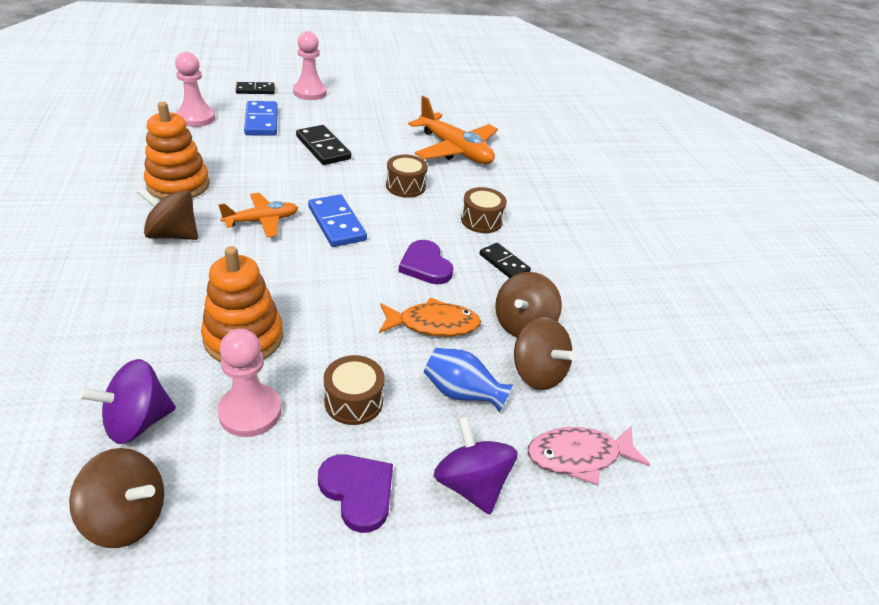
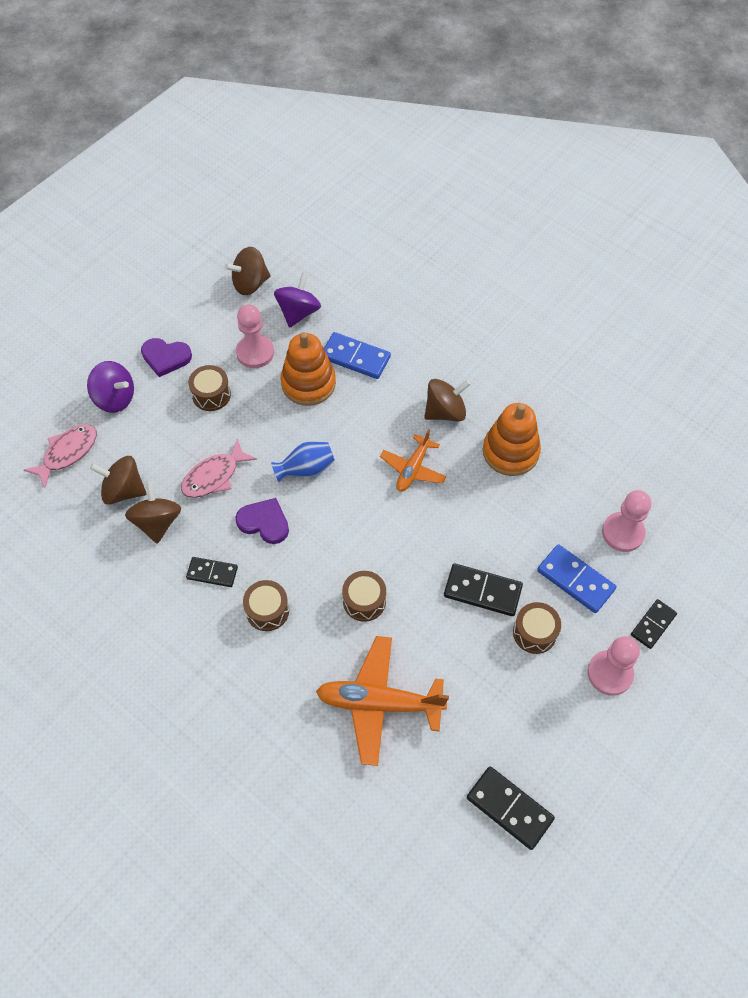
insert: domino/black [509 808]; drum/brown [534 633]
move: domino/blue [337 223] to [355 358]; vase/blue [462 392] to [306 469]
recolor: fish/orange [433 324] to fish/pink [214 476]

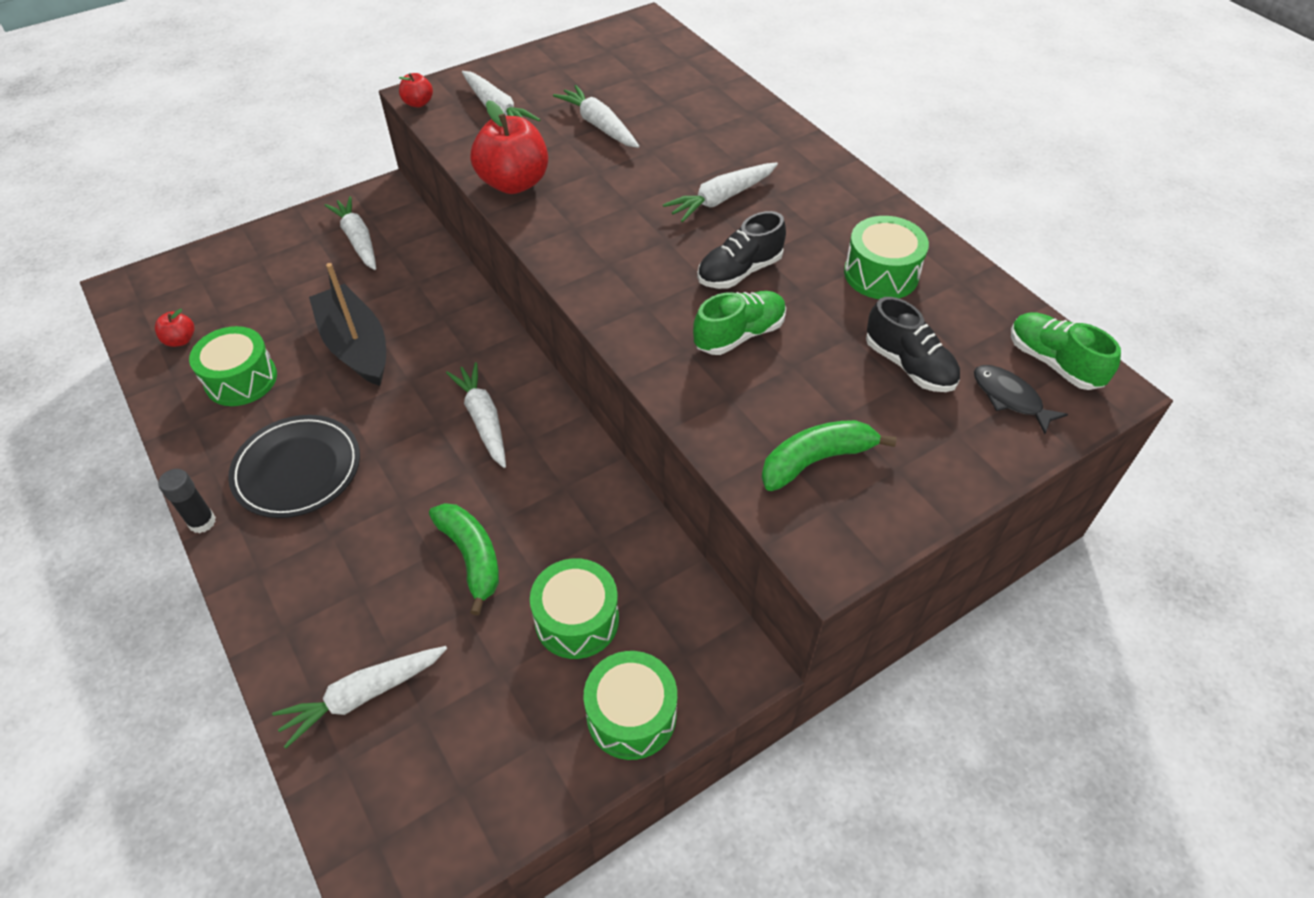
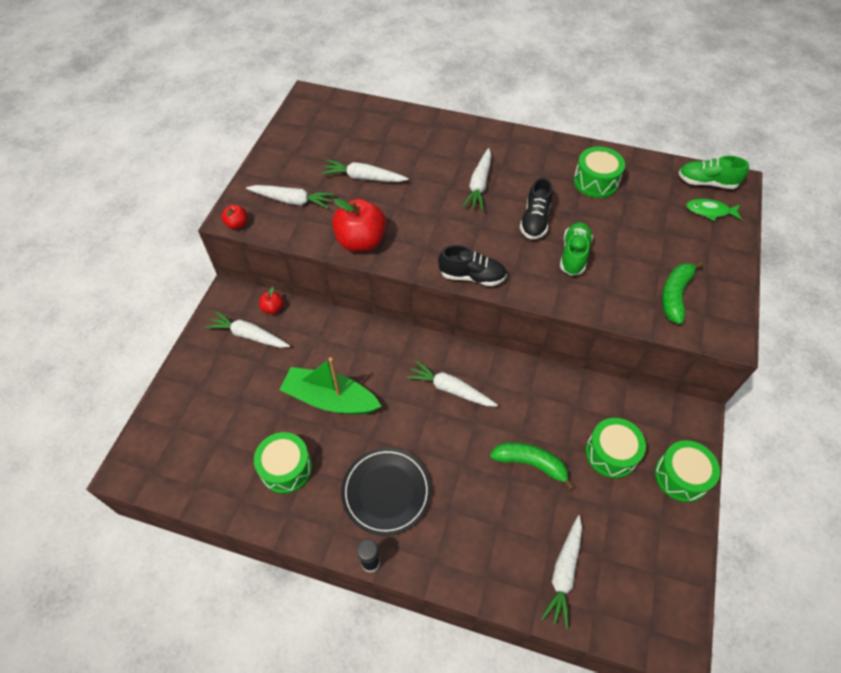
move: apple/red [180 340] to [273 308]; shoe/black [909 365] to [472 276]
recolor: boat/black [356 346] to boat/green [330 399]; fish/black [1010 398] to fish/green [710 211]

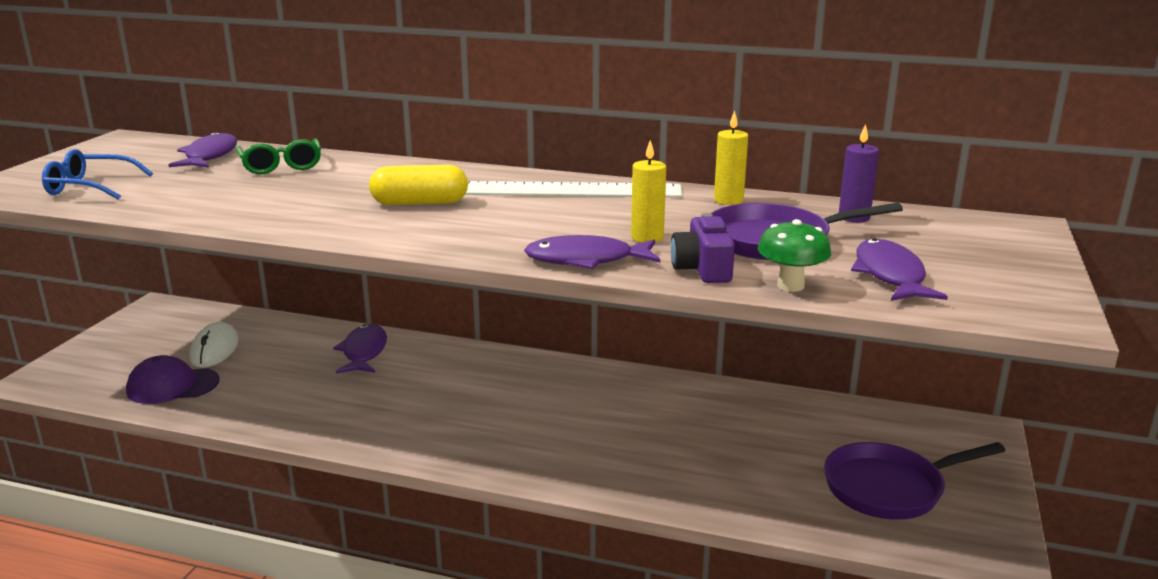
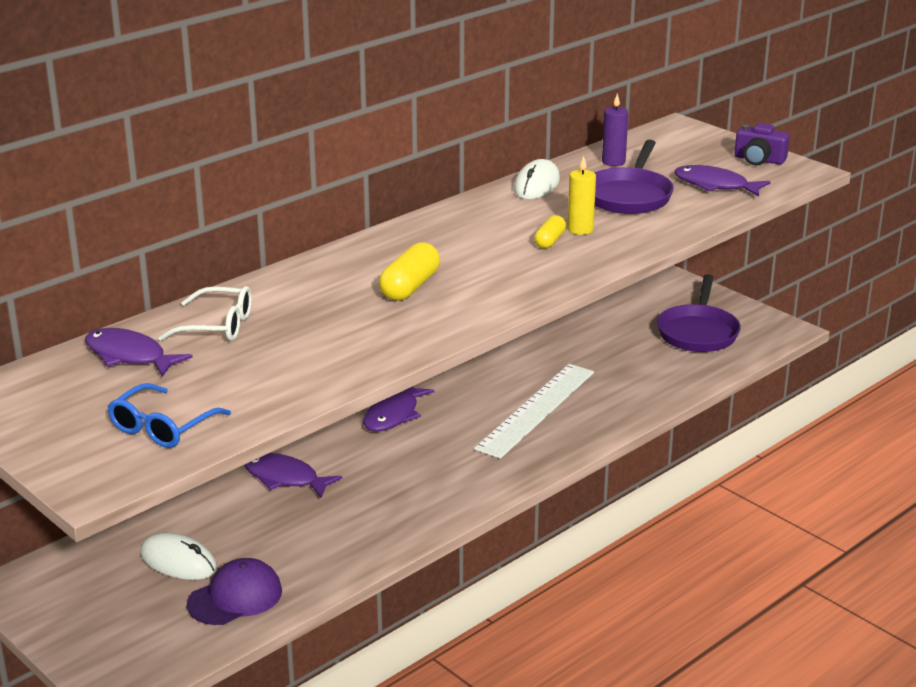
delete: mushroom/green [790 286]
insert: capsule/yellow [550 241]
move: ruler/white [570 190] to [536 409]; fish/purple [586 260] to [393 415]; camera/purple [702 269] to [759 160]
replace: candle/yellow [728 200] to mouse/white [536 185]
recolor: glasses/green [281 166] to glasses/white [218 326]
rotate: cap/purple [172 386] = [235 597] 150 degrees counterclockwise

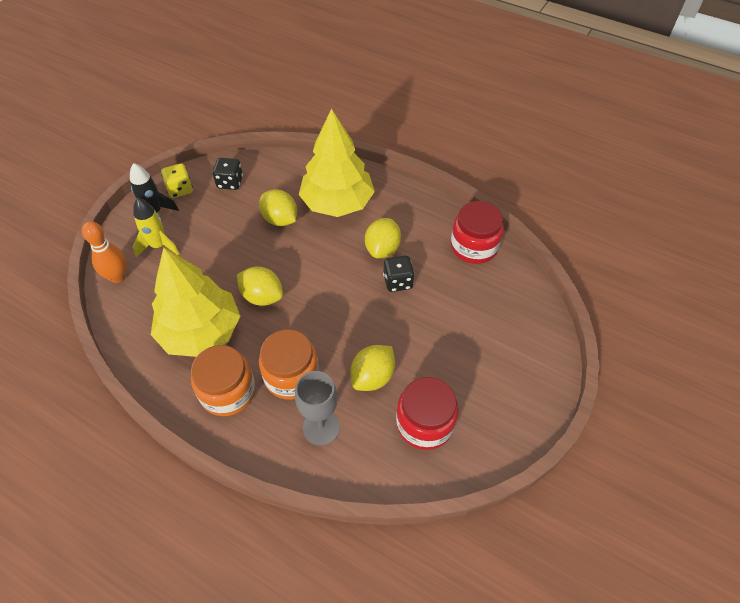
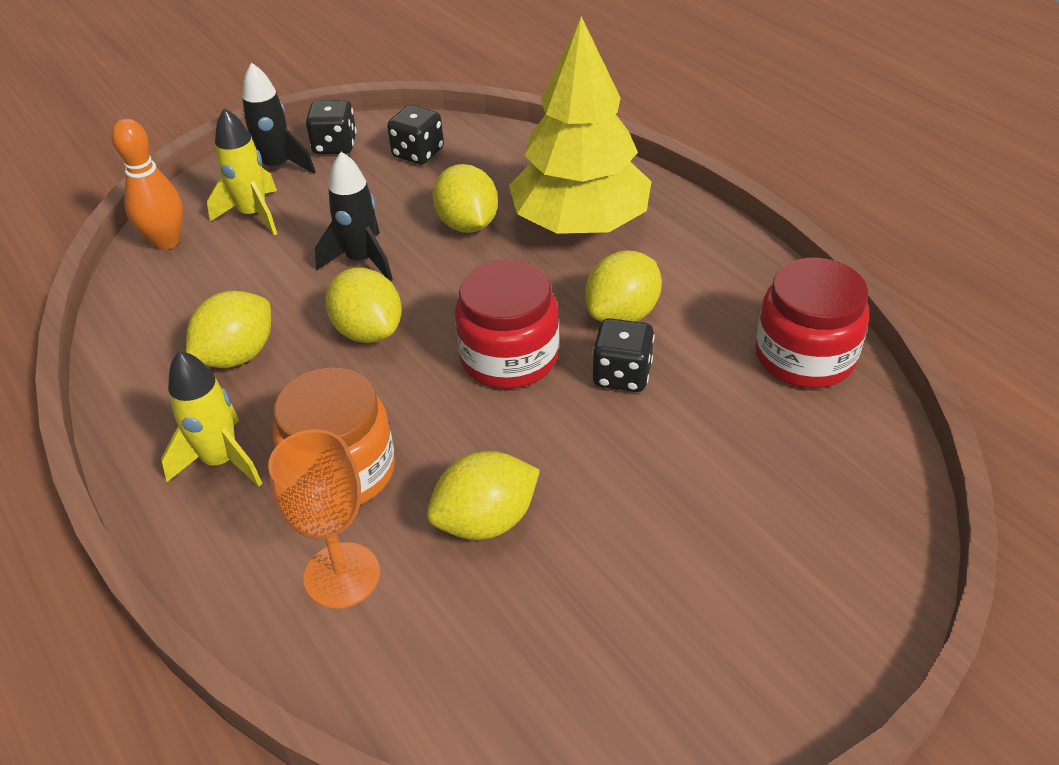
insert: rocket/black [361 260]
move: jar/red [425 423] to [509 357]
replace: tree/yellow [201 332] to lemon/yellow [237 355]; jar/orange [228 392] to rocket/yellow [221 461]
recolor: dice/yellow [180 189] to dice/black [335 146]; goblet/grey [321 427] to goblet/orange [342 575]

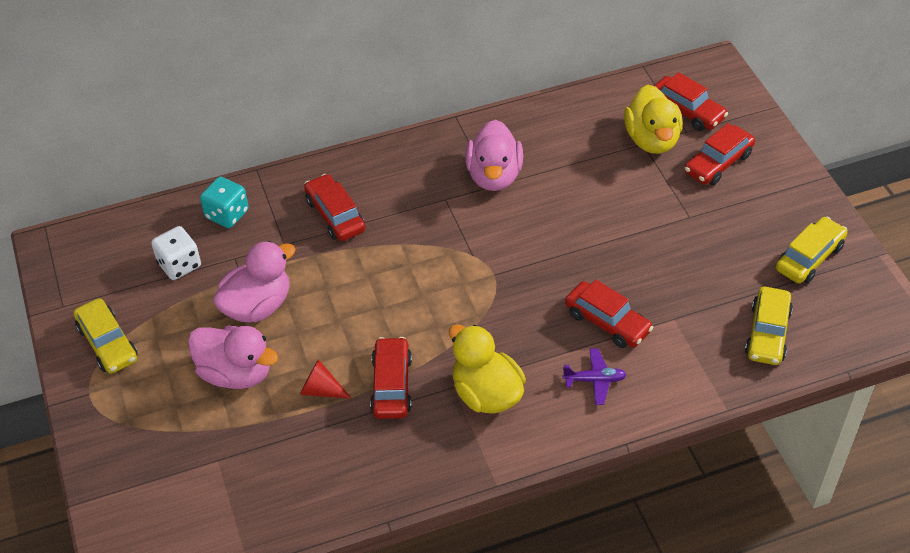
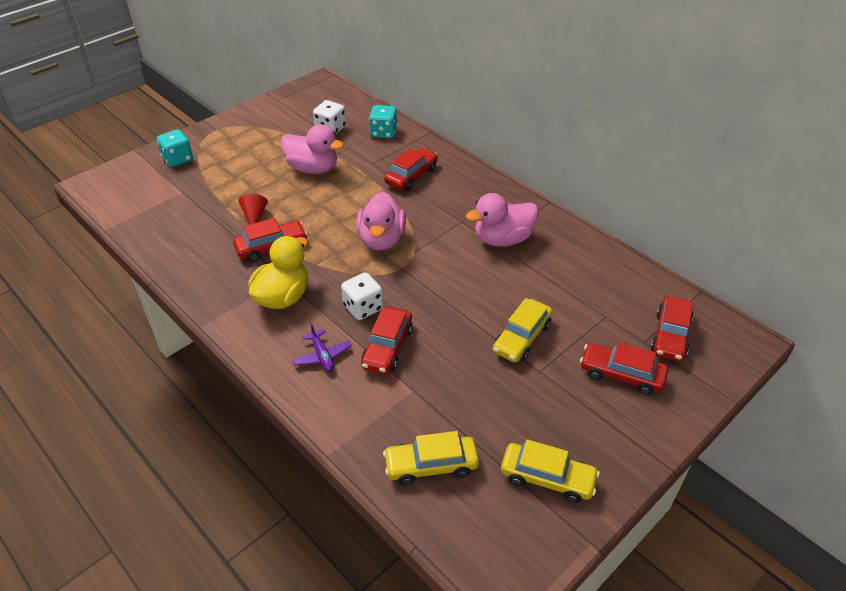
delete: duck/yellow [652 140]
insert: dice/turquoise [178 159]; dice/white [363 307]
move: car/yellow [108 343] to [522 337]; duck/pink [236 373] to [381 239]

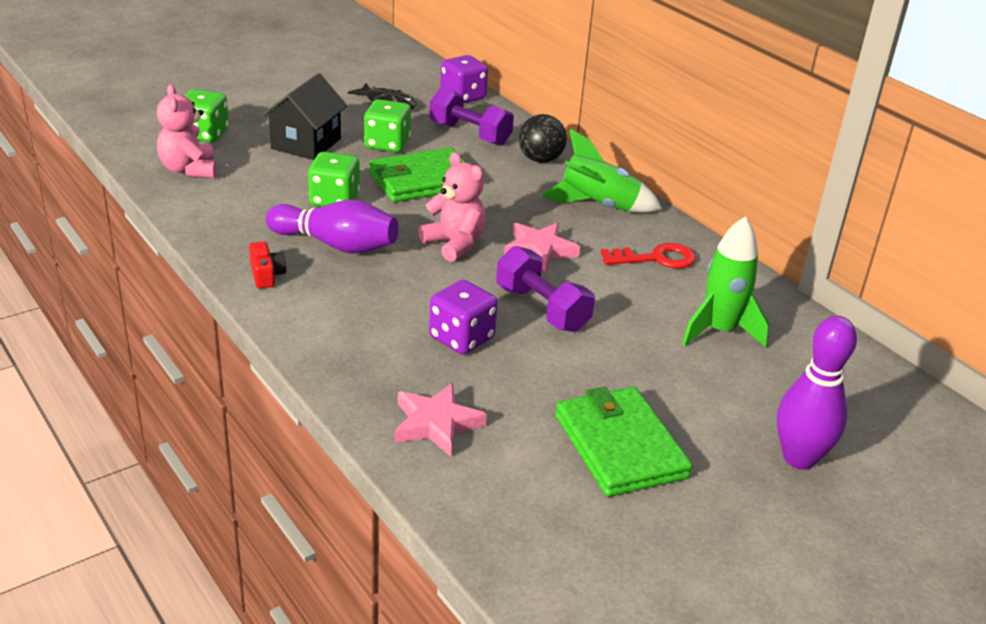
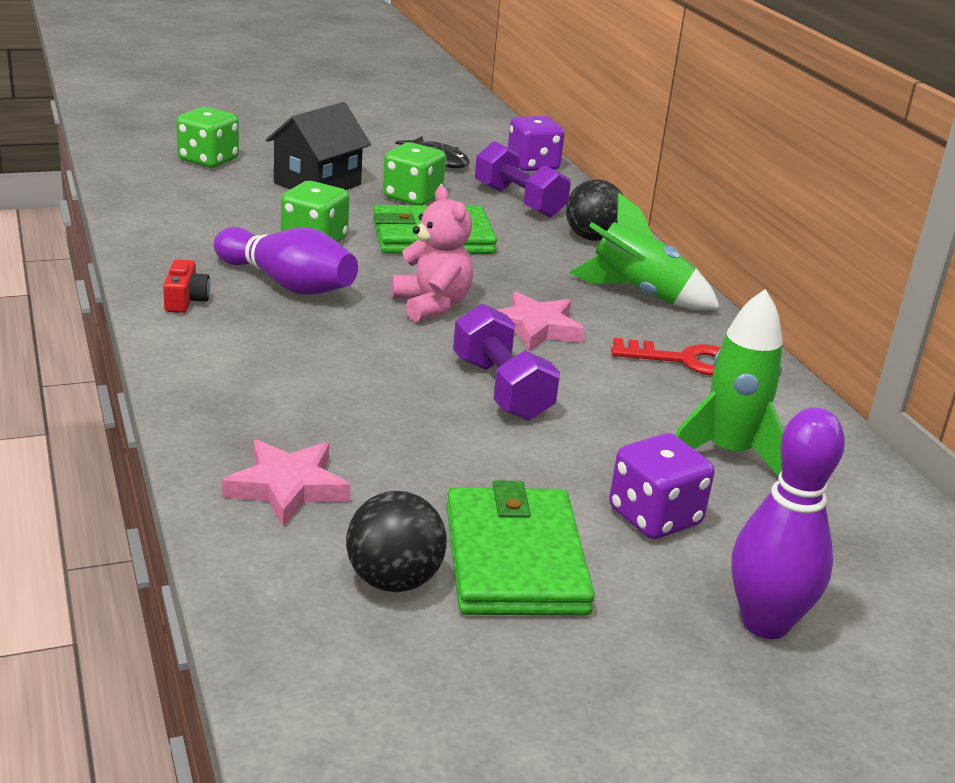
delete: teddy bear/pink [189 170]
insert: ball/black [393 580]
move: dice/purple [461 338] to [654 517]

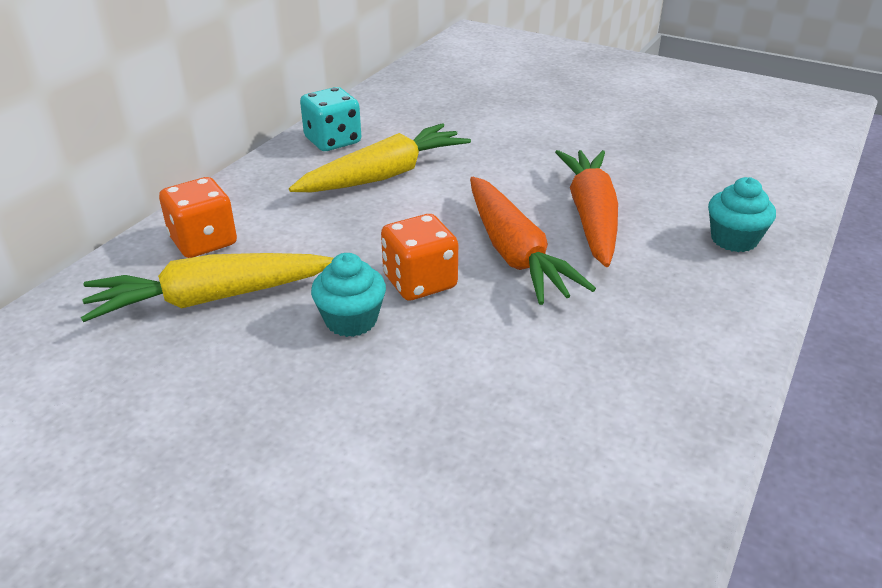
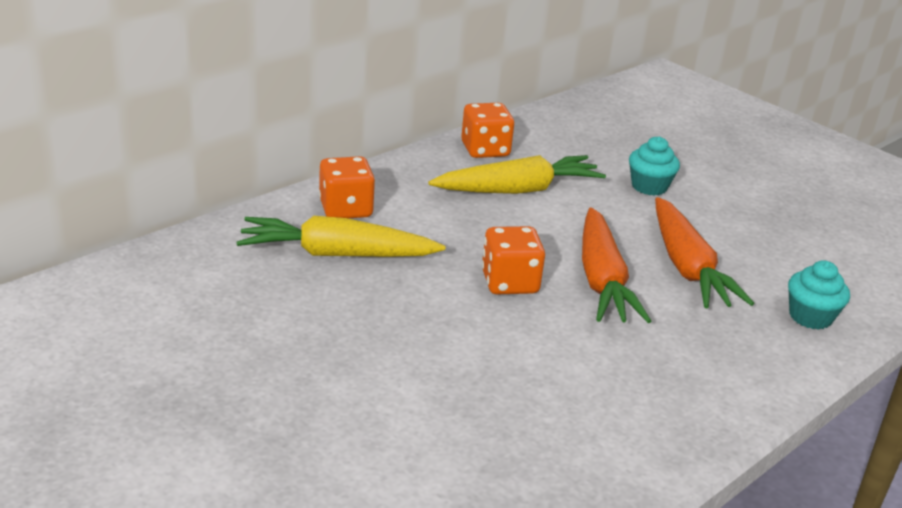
move: cupcake/turquoise [351 320] to [649 186]
recolor: dice/turquoise [333 141] to dice/orange [485 150]
rotate: carrot/orange [591 217] = [687 267] 150 degrees clockwise

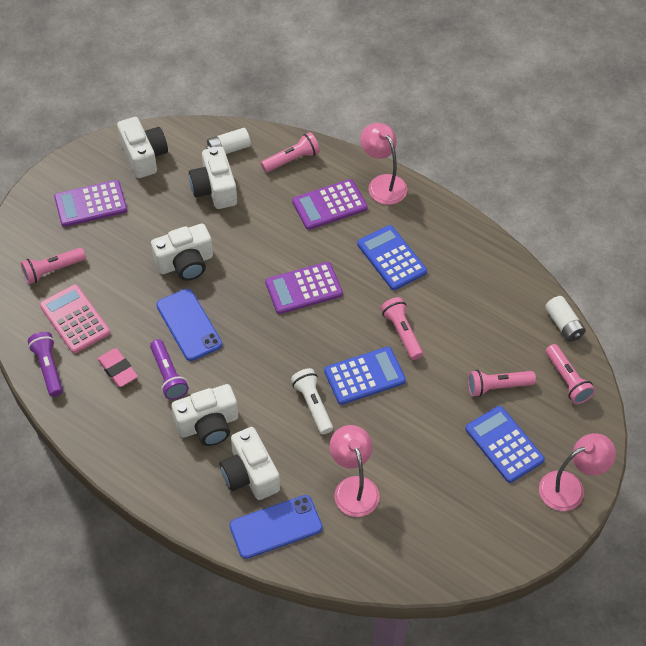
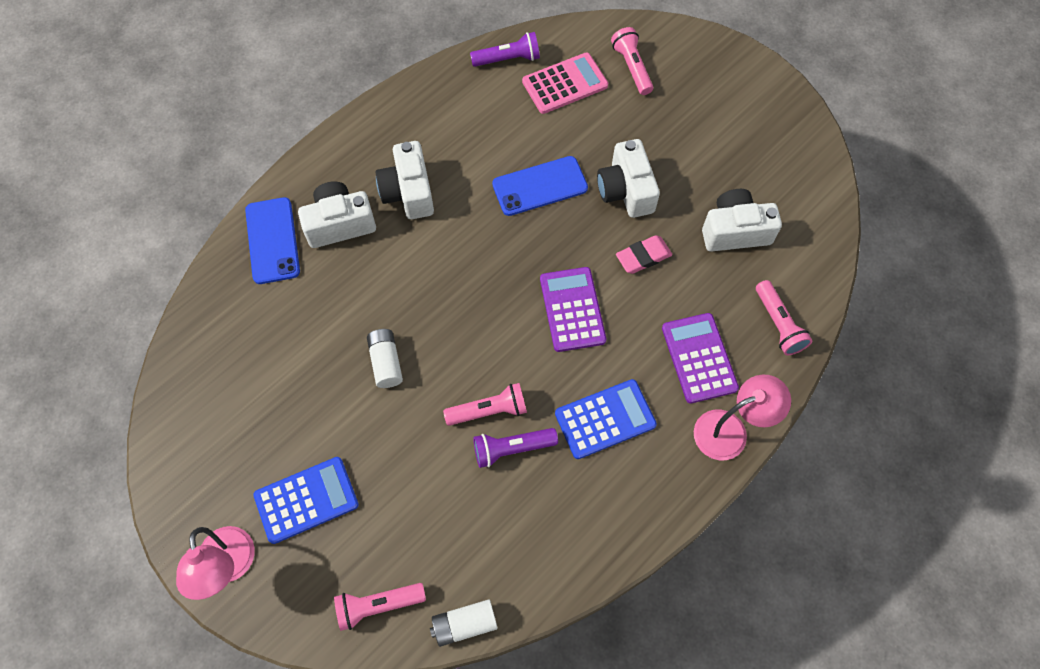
delete: calculator/purple [91 204]; camera/white [144 156]; flashlight/white [313 405]; calculator/blue [364 376]; lamp/pink [353 487]; flashlight/pink [497 387]
move: eraser/pink [118 370] to [643 257]; flashlight/purple [168 375] to [512 449]; battery/white [228 149] to [386 362]

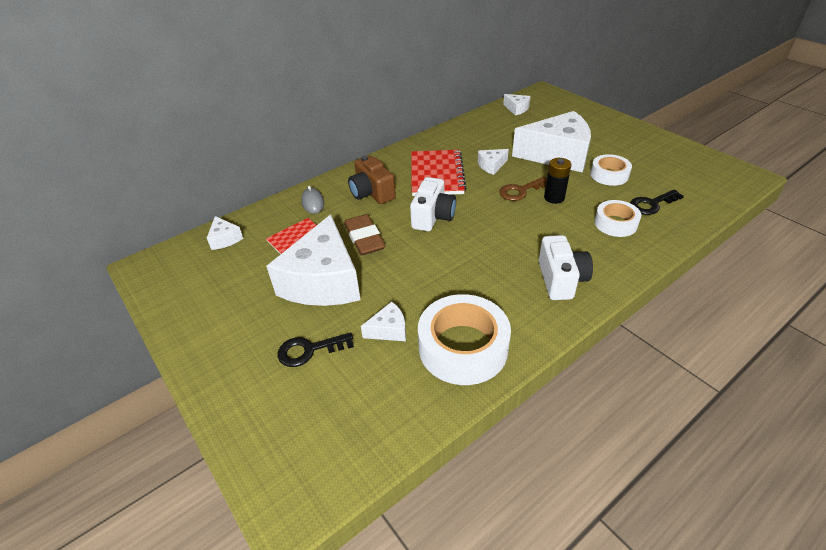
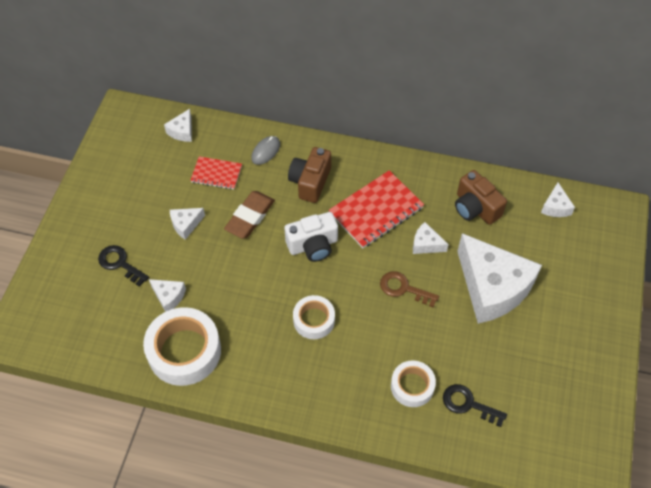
delete: camera/white [561 280]; battery/black [554 198]
insert: camera/brown [475 208]
move: tape/white [609 175] to [314 320]
resize: cheese/white [323 281] = [186 225] x0.42

